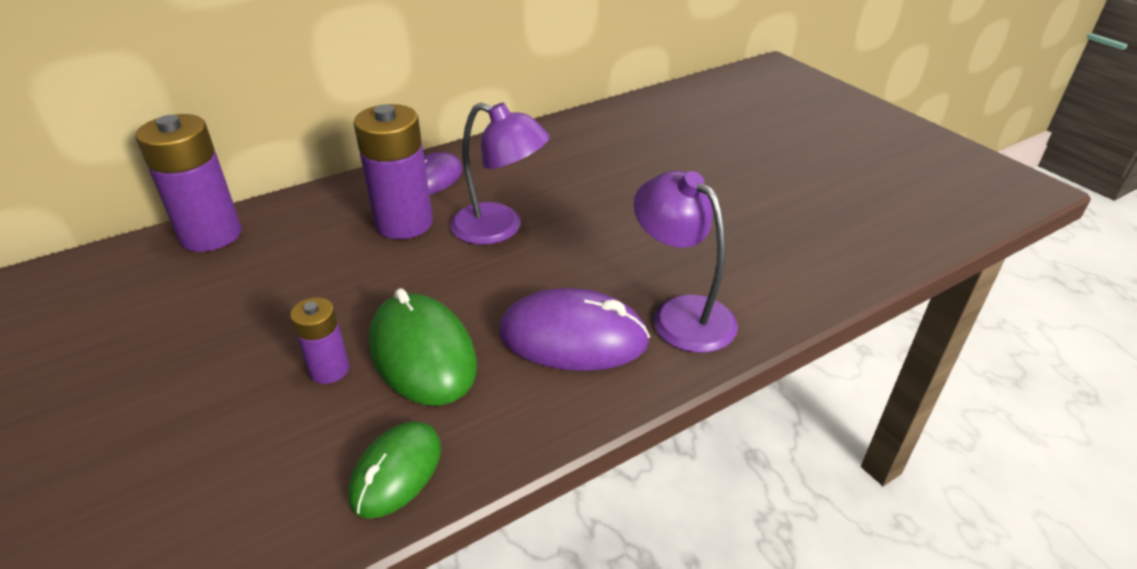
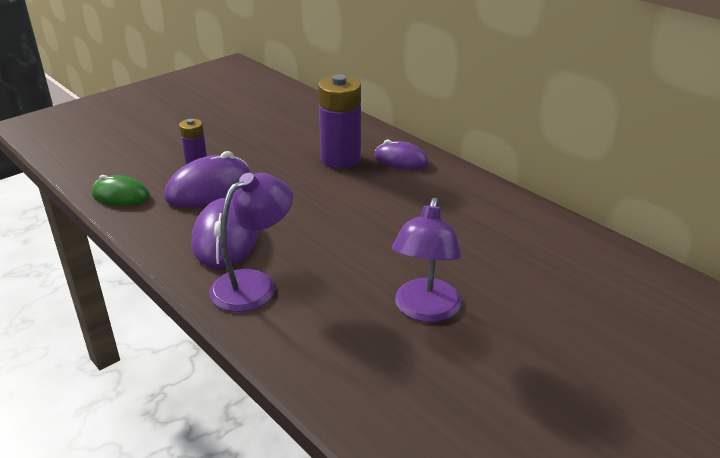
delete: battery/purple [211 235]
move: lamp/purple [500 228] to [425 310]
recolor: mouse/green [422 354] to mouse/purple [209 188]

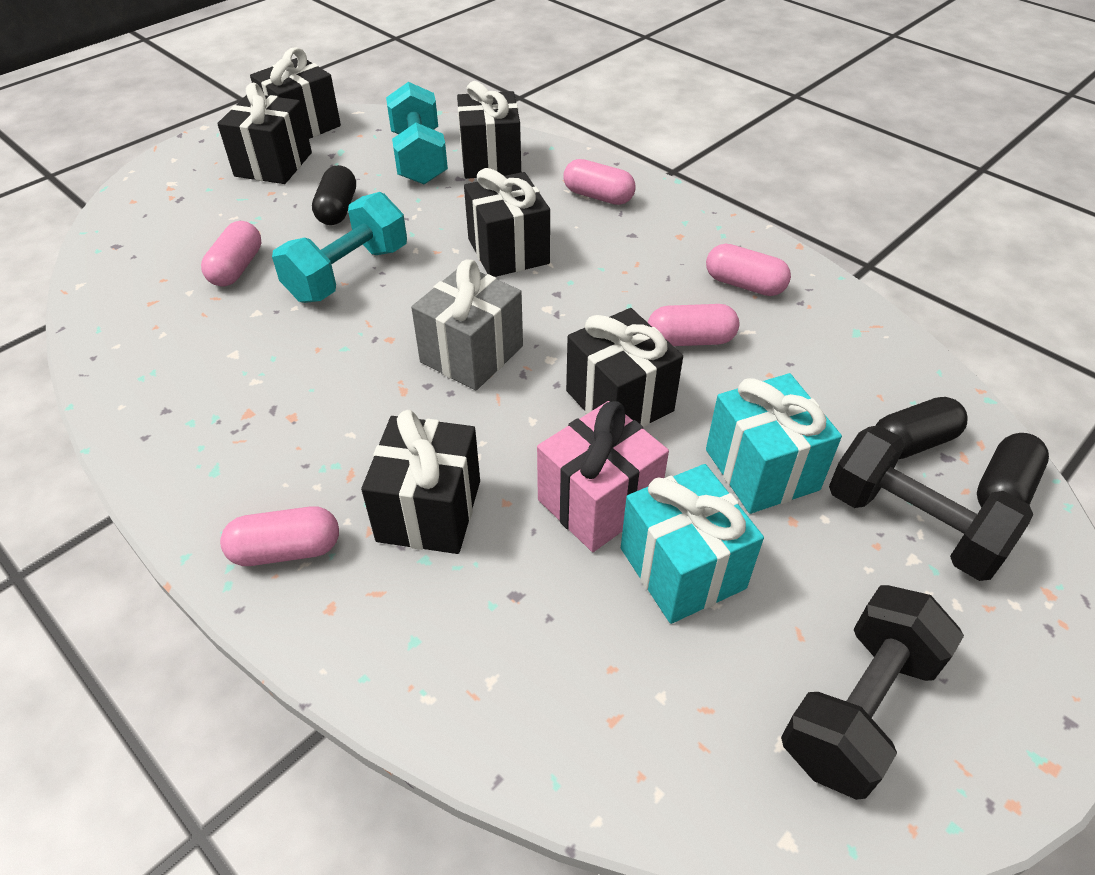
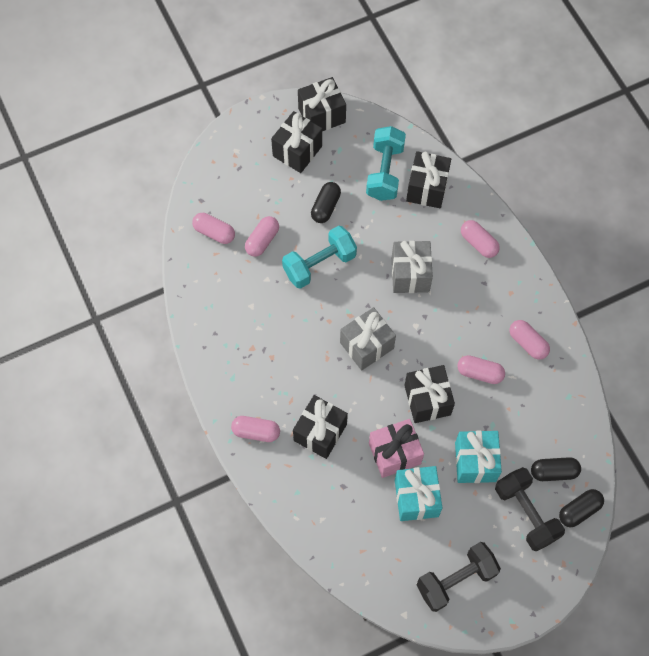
insert: capsule/pink [214 232]
recolor: gift/black [508 251] to gift/grey [410 274]

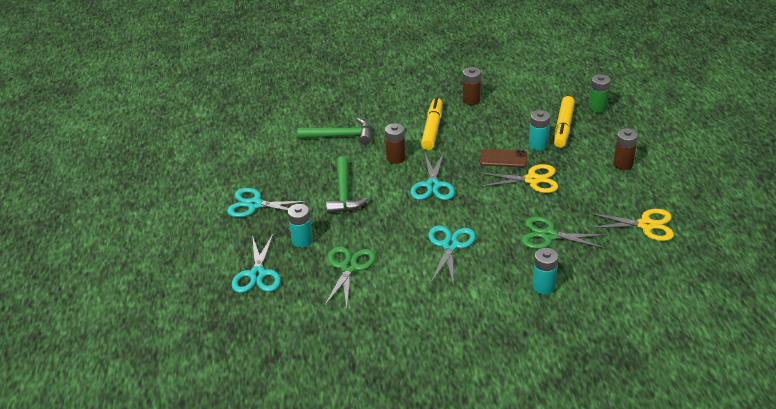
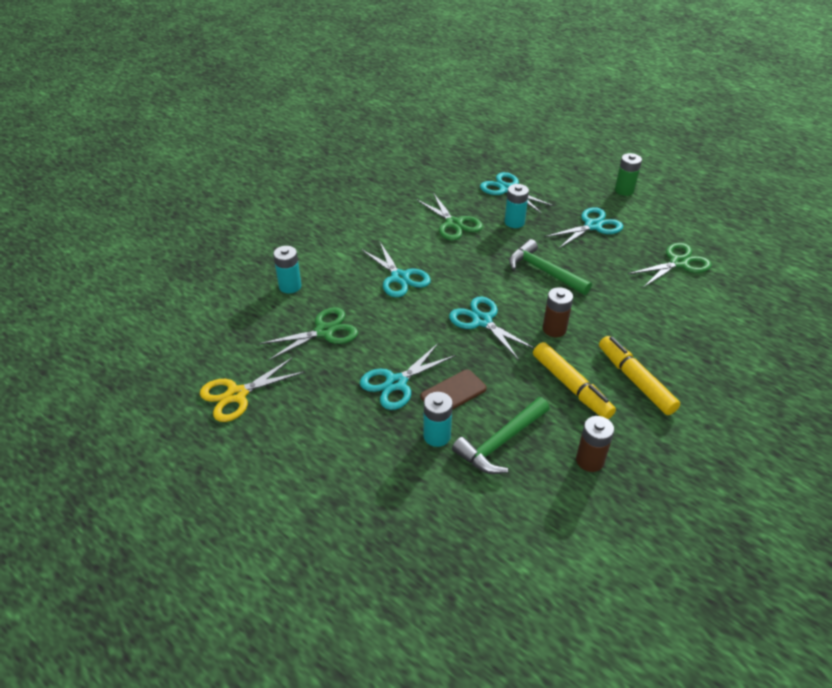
delete: battery/brown [623 164]
insert: scissors/green [678 263]
move: hammer/green [340 136] to [501 442]; marker/yellow [563 127] to [635 380]; battery/green [597 108] to [624 190]
recolor: scissors/yellow [532 180] to scissors/turquoise [396 383]

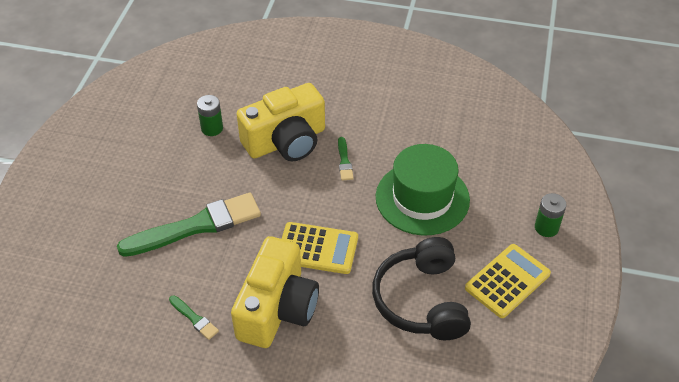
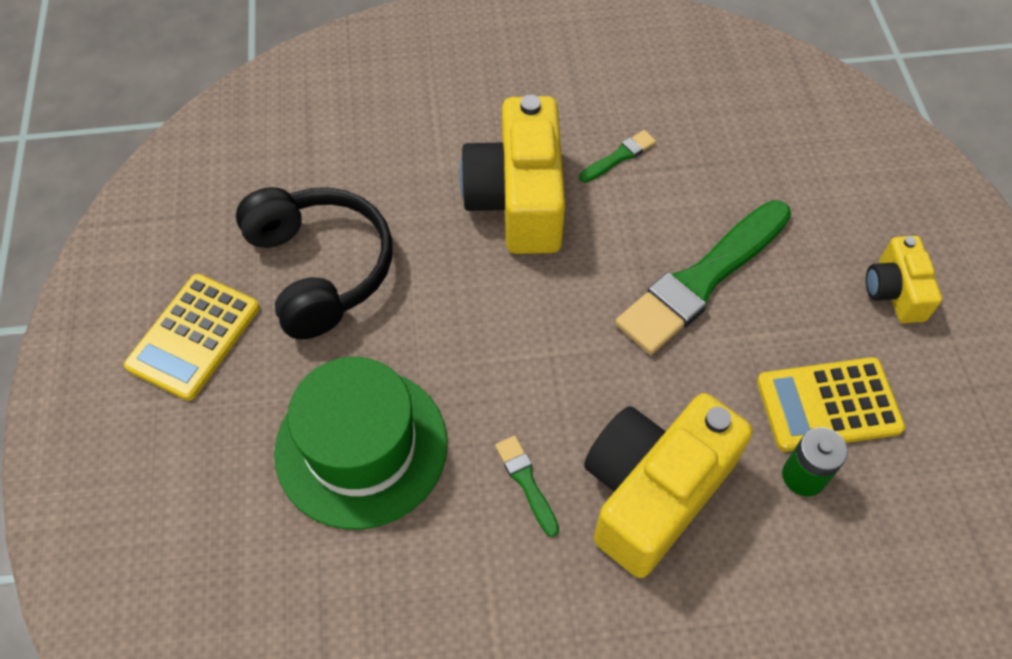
delete: battery/green [546 227]
insert: camera/yellow [894 291]
move: calculator/yellow [317 248] to [828 405]
rotate: brush/green [194 318] = [619 156] 120 degrees clockwise

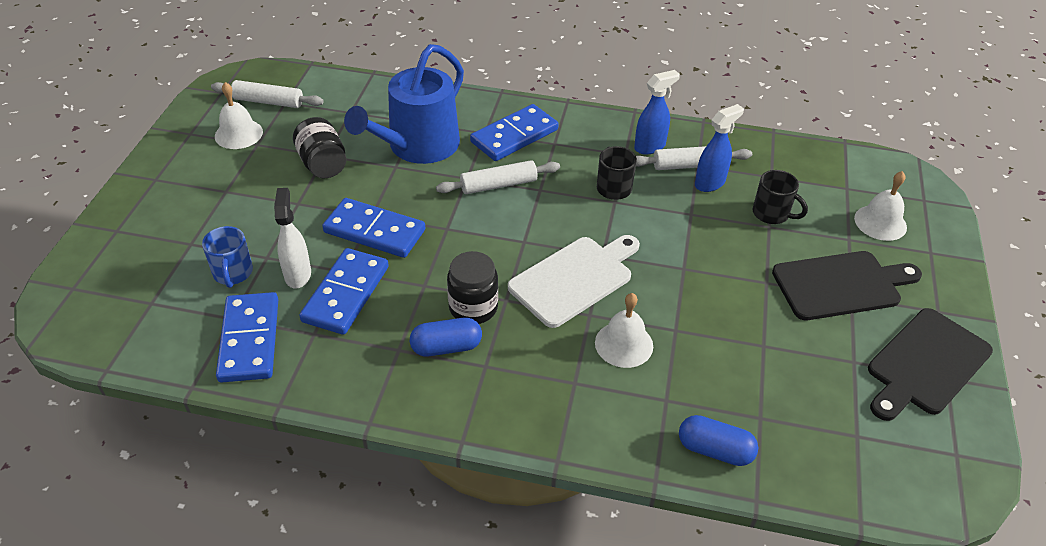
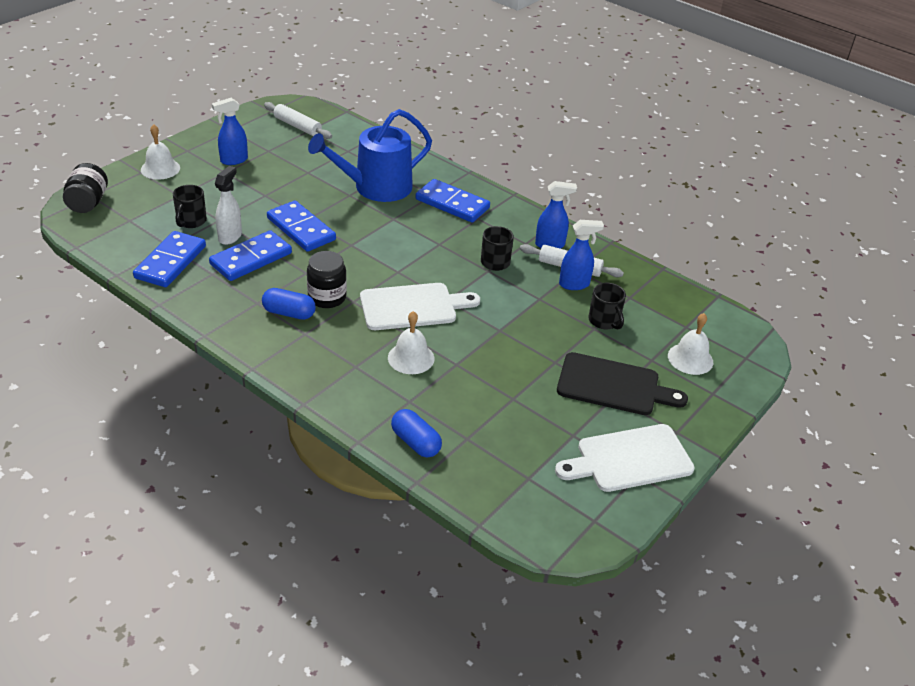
delete: rolling pin/white [498 185]
insert: spray bottle/blue [233 160]
move: bell/white [238 134] to [160 168]; jar/black [323 164] to [88 203]
recolor: mug/blue [233 273] to mug/black [191 221]; cutting board/black [926 364] to cutting board/white [629 459]
rotate: domino/blue [514 136] = [452 204] 45 degrees clockwise

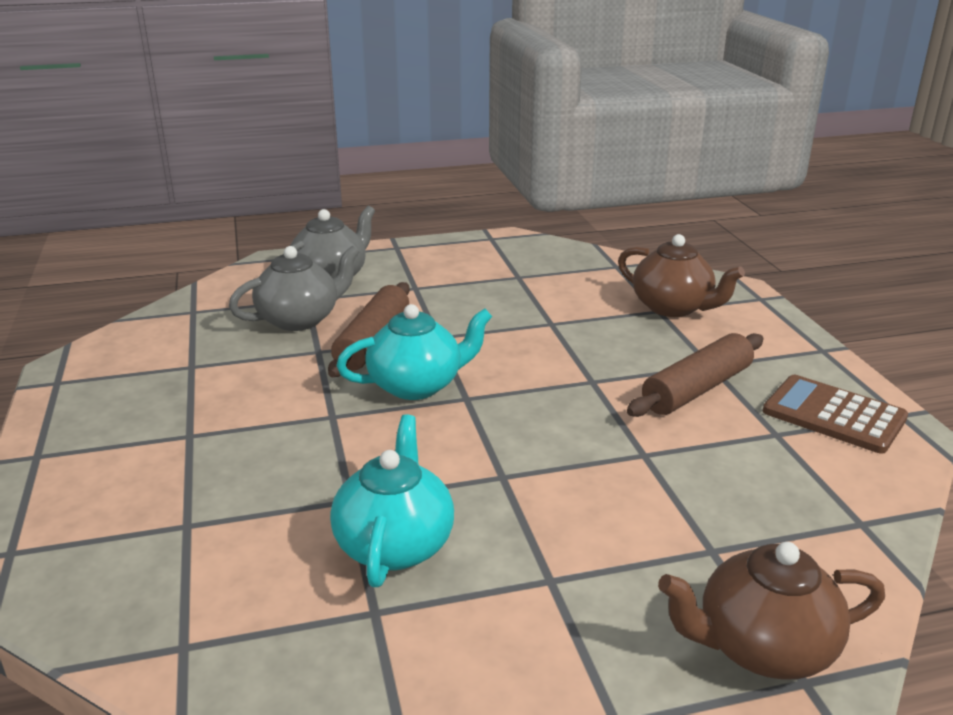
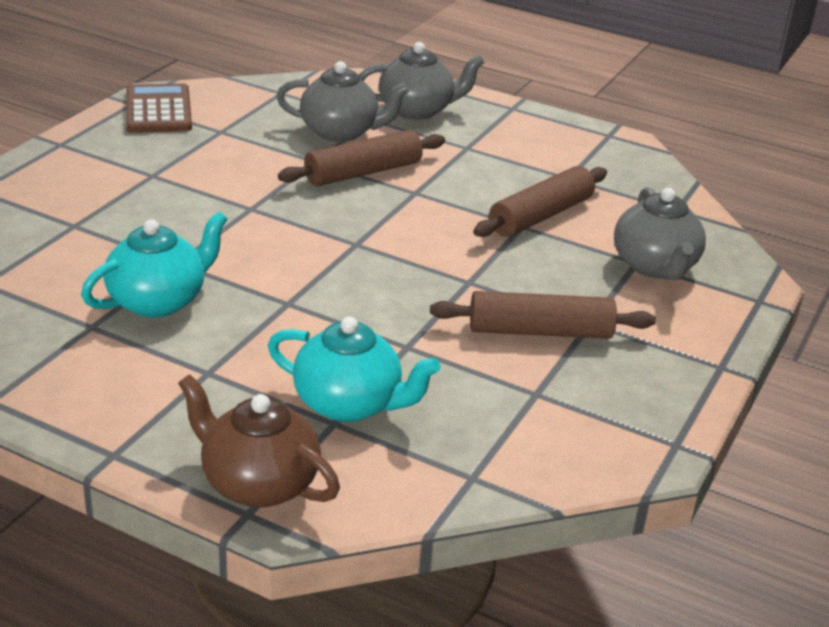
insert: rolling pin/brown [540 216]
move: teapot/turquoise [417 385] to [349 404]; calculator/brown [834 415] to [158 110]
recolor: teapot/brown [673 307] to teapot/grey [655 266]

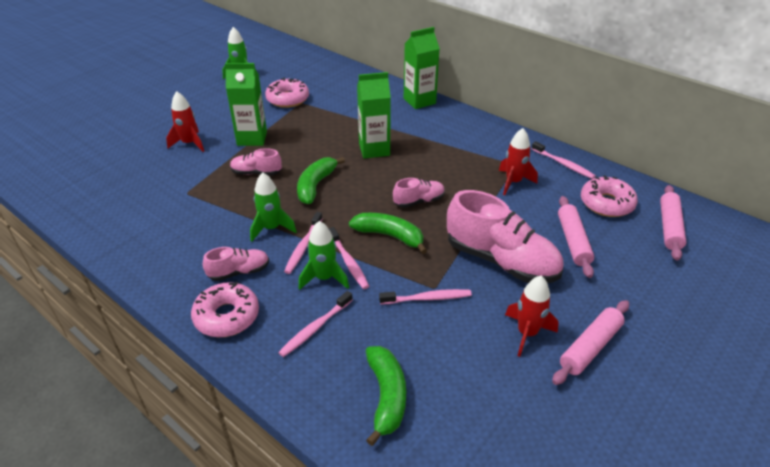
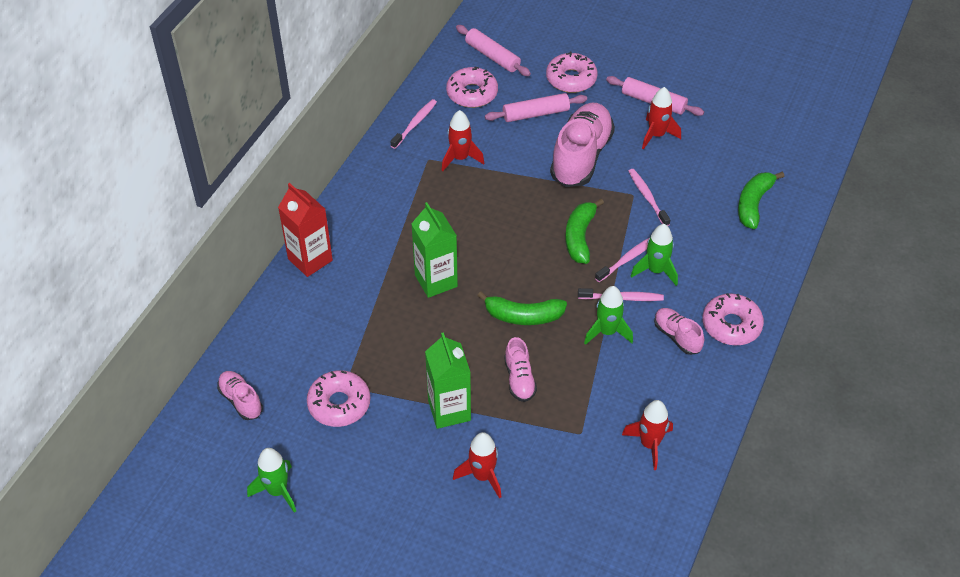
delete: toothbrush/pink [315 328]
insert: donut/pink [571 79]; rocket/red [649 444]
move: shoe/pink [419 201] to [241 400]
recolor: carton/green [419 101] to carton/red [310 259]
rotate: banana/green [386 396] = [753 204] 45 degrees counterclockwise; rolling pin/pink [669 227] = [492 56] 45 degrees clockwise

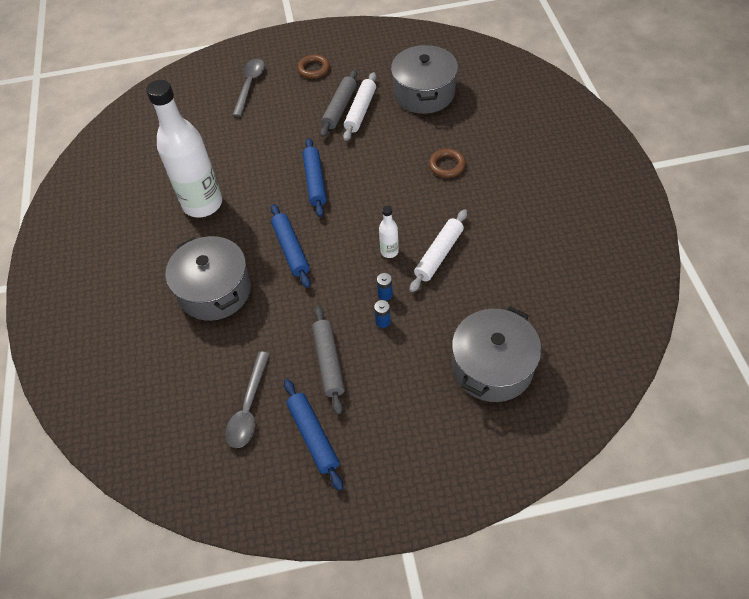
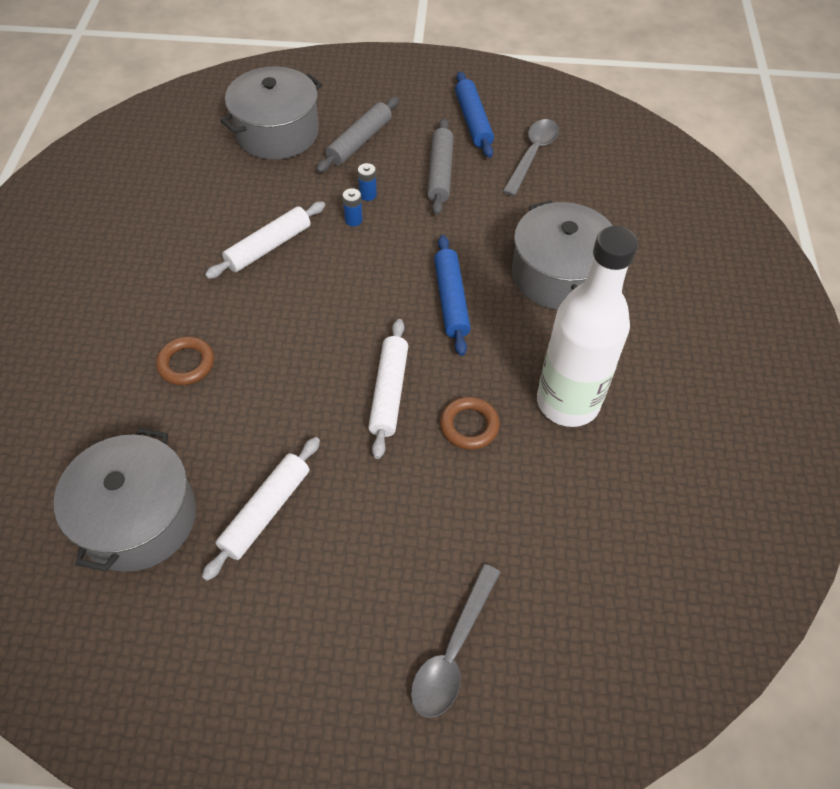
delete: bottle/white [389 251]
move: ring/brown [314 69] to [469 426]; rolling pin/grey [339 108] to [359 142]
recolor: rolling pin/blue [315 181] to rolling pin/white [389 392]

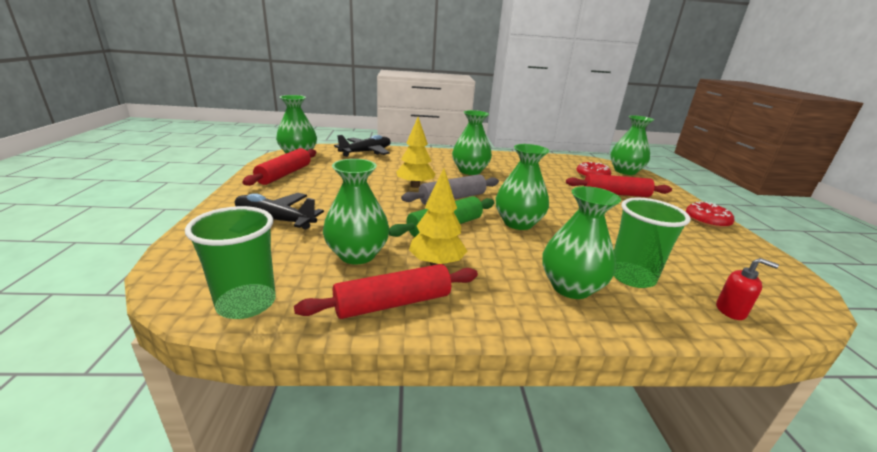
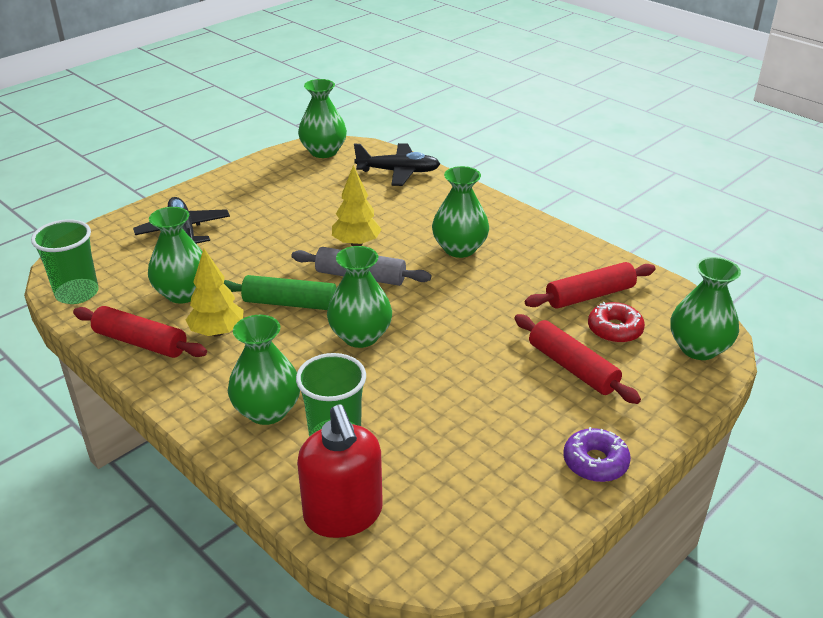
move: rolling pin/red [284 174] to [590 295]
recolor: donut/red [706 221] to donut/purple [595 462]
resize: soap dispenser/red [730 311] = [343 514] x2.17

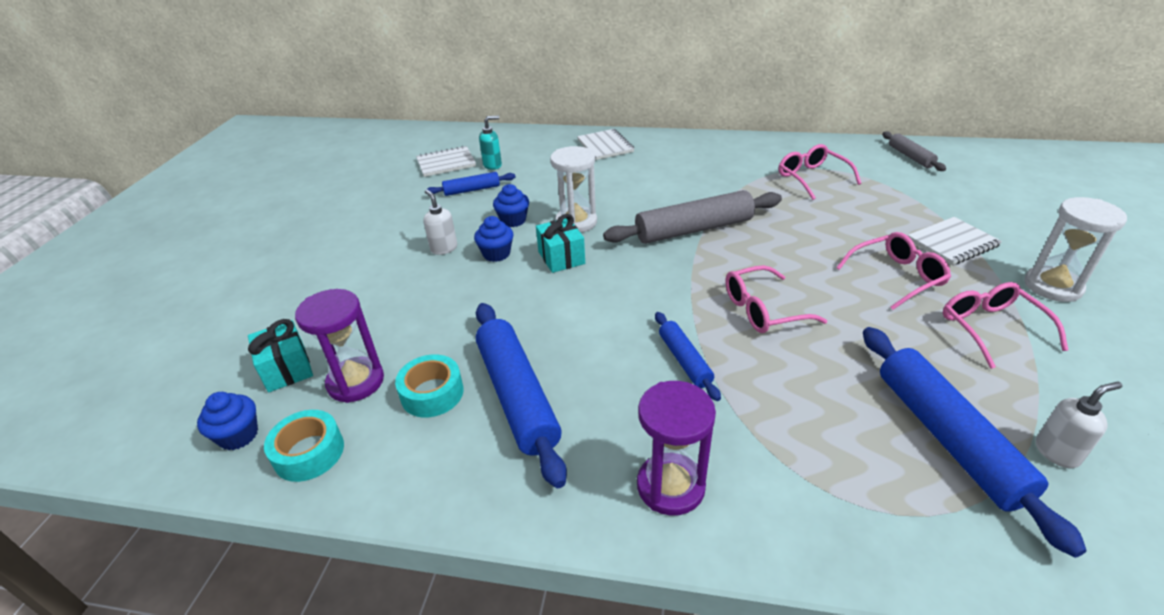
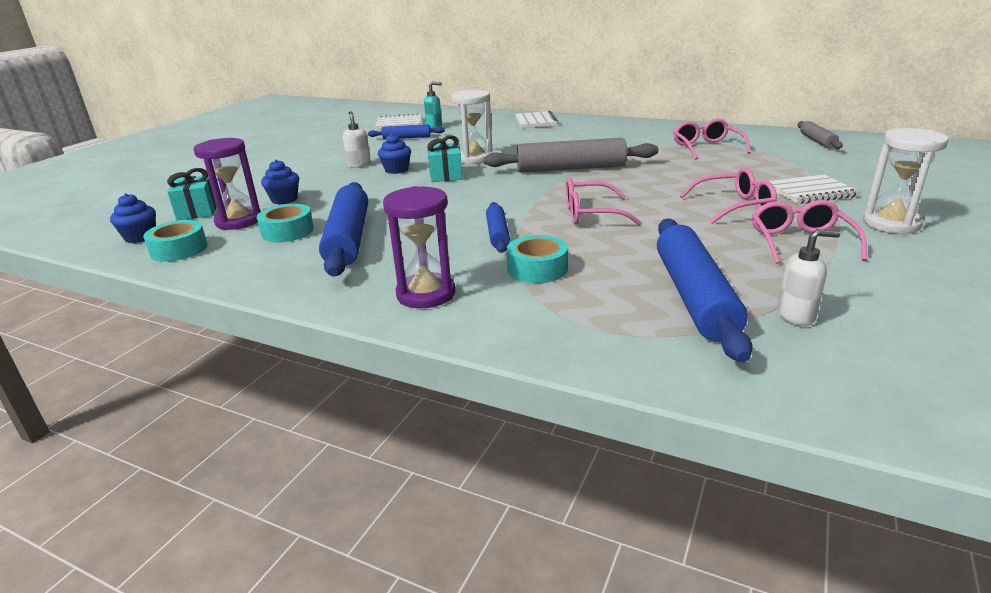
insert: tape/turquoise [537 269]
move: cupcake/blue [513 220] to [284 199]

